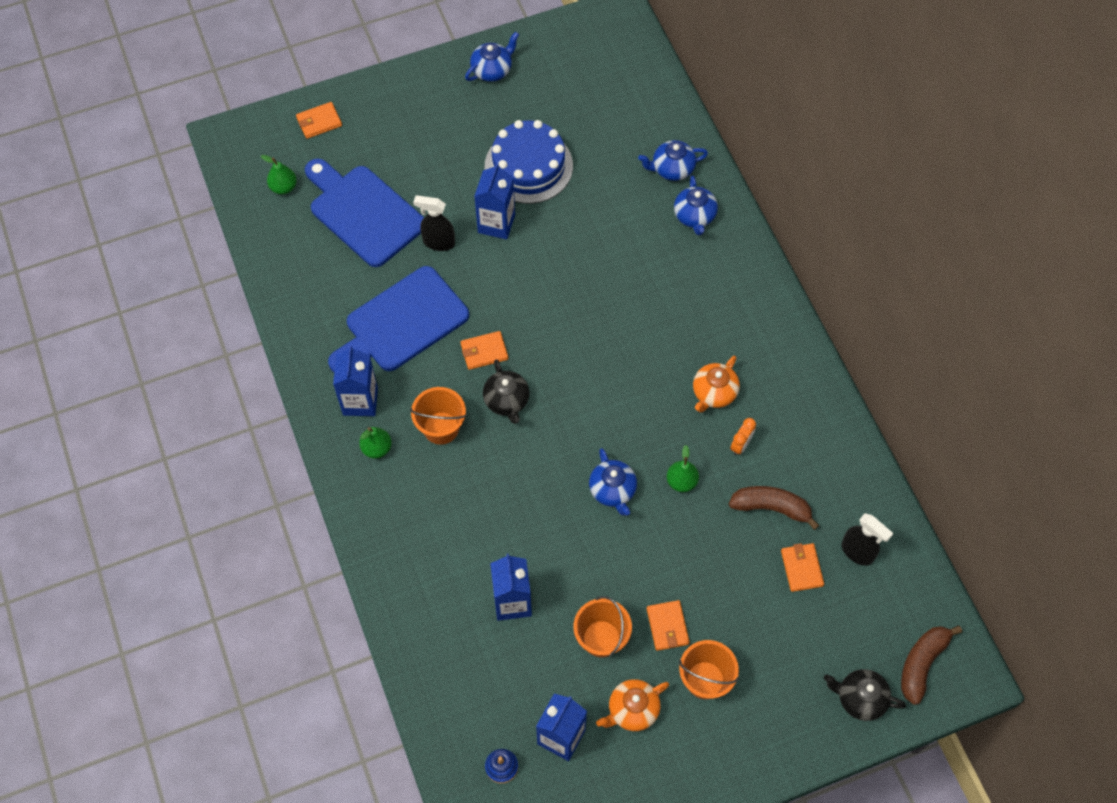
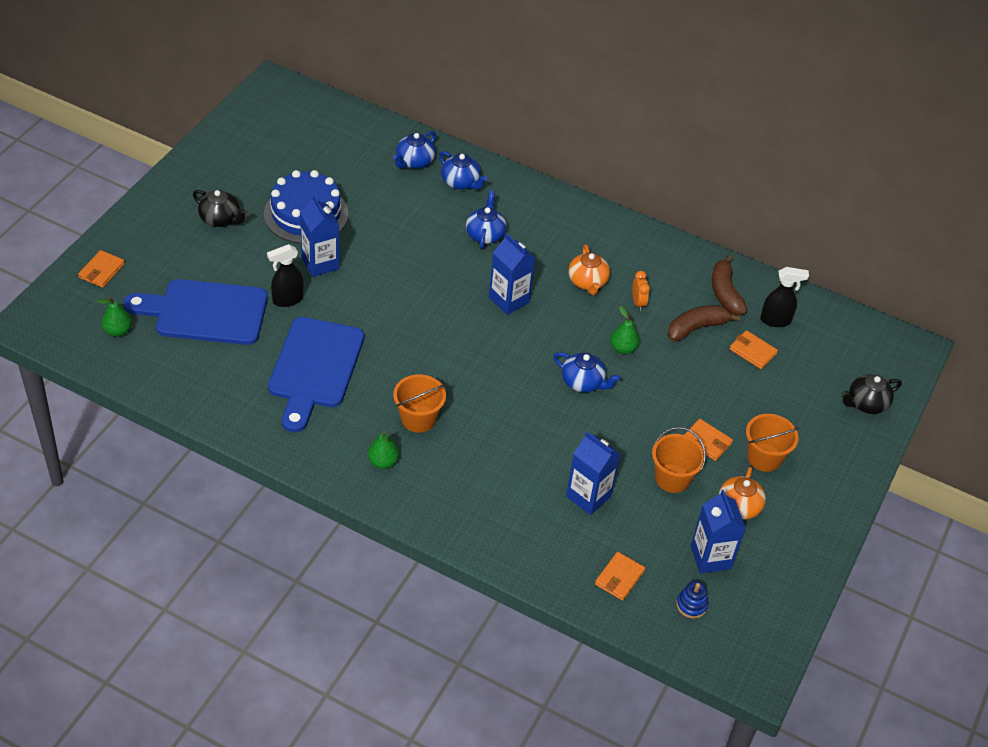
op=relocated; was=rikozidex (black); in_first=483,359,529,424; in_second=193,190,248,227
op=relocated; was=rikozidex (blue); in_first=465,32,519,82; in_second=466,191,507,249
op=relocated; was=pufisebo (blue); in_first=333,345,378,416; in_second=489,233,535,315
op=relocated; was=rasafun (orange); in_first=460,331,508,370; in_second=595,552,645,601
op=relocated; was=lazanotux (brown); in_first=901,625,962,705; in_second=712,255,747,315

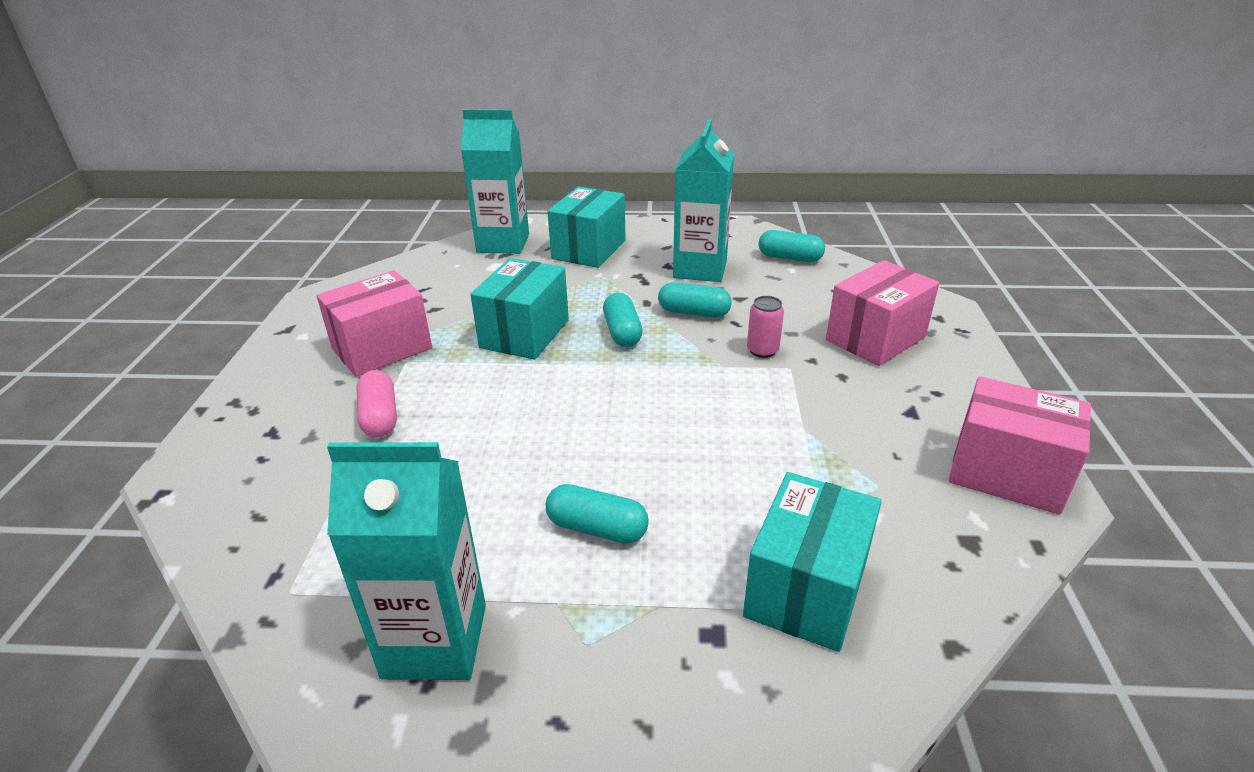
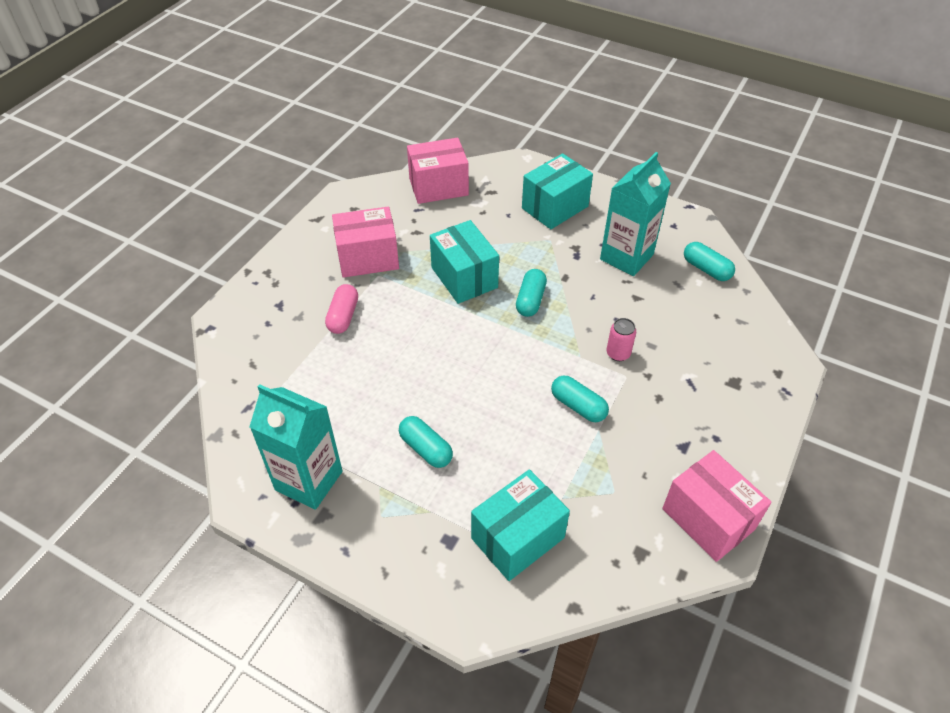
op=relocated; was=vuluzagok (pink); in_first=826,260,939,366; in_second=407,138,469,204
op=spun; was=vuluzagok (turquoise); in_first=471,258,569,360; in_second=430,220,499,304; clockwise=-75
op=relocated; was=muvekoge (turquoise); in_first=658,282,732,318; in_second=551,376,609,422
op=missing; was=pufisebo (turquoise); in_first=461,109,529,254

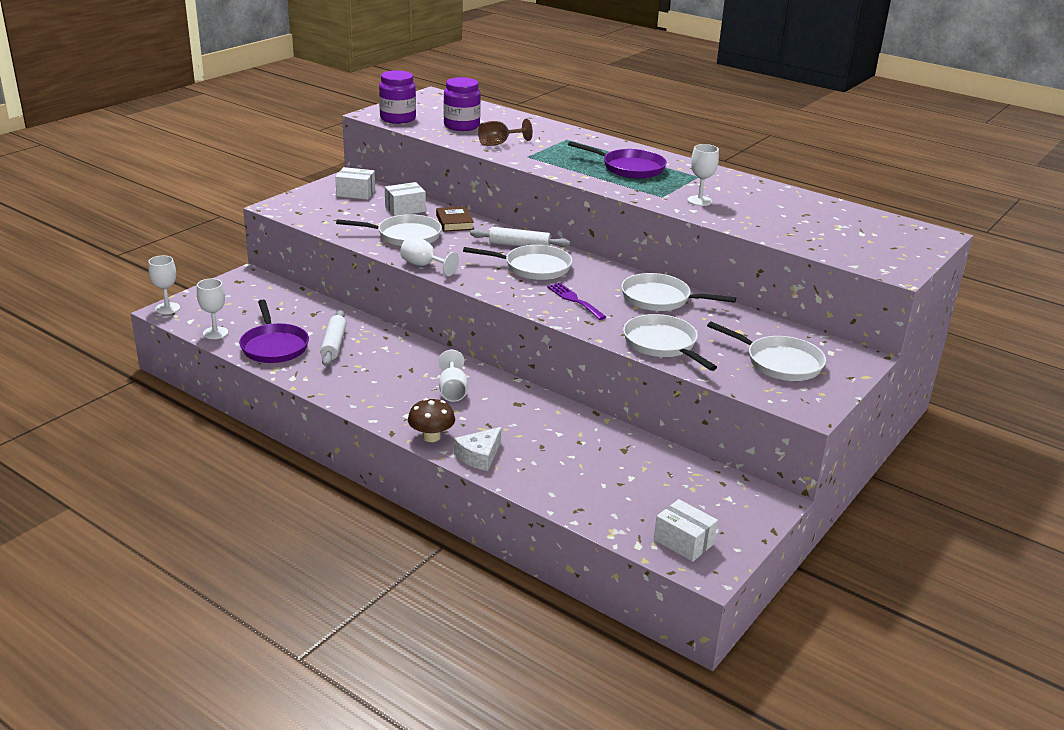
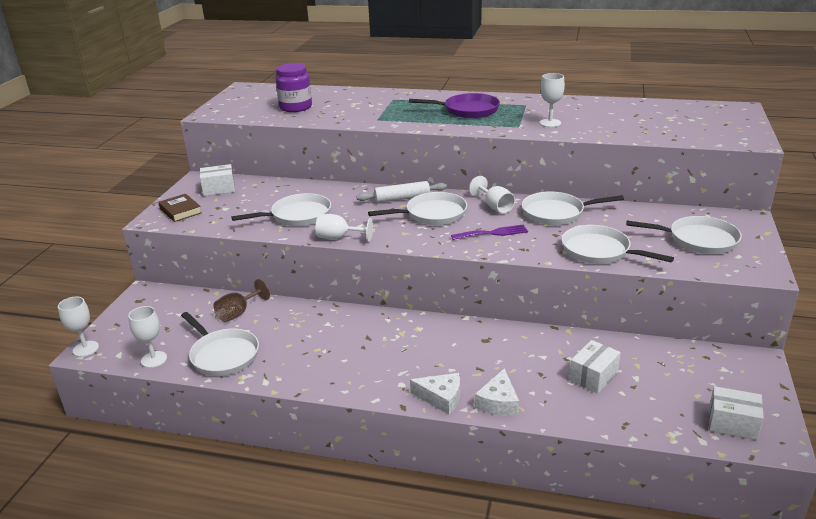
op=relocated; was=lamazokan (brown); in_first=436,206,474,232; in_second=158,194,202,222
op=colour; was=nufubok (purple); now=nufubok (white); in_first=239,300,309,363; in_second=181,312,259,376
op=relocated; was=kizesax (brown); in_first=478,119,533,146; in_second=214,279,270,322
op=exchanged; was=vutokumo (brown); now=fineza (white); in_first=408,398,455,442; in_second=410,373,460,415
op=spun; was=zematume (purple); in_first=547,283,606,320; in_second=451,225,528,240; clockwise=135
op=relocated; was=kizesax (white); in_first=439,350,468,402; in_second=469,176,515,213
op=relocated; was=vuluzagok (white); in_first=385,182,426,216; in_second=569,340,621,394
op=missing; was=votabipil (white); in_first=320,310,347,366
op=missing; was=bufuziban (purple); in_first=379,70,416,124

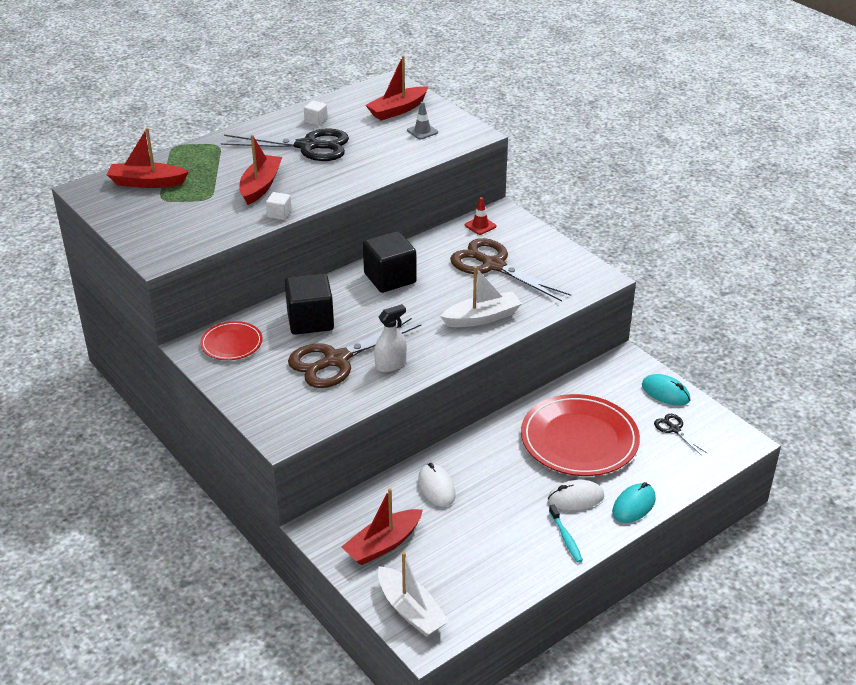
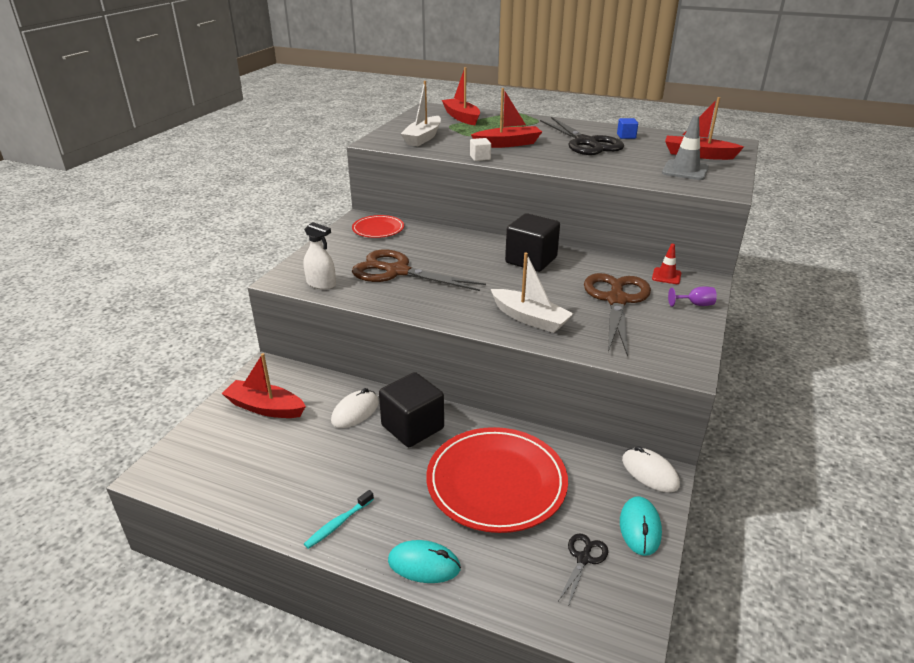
op=relocated; was=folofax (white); in_first=374,304,407,372; in_second=303,222,336,290
op=relocated; was=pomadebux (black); in_first=285,273,334,335; in_second=379,372,444,447
op=relocated; was=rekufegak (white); in_first=378,552,449,637; in_second=401,81,441,146
op=colour; was=pomadebux (white); now=pomadebux (blue); in_first=304,100,328,126; in_second=617,118,638,139
op=relocated; was=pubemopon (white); in_first=548,480,604,510; in_second=622,446,680,492
op=size; was=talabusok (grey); in_first=407,102,438,139; in_second=662,115,709,180; ratio=1.6
op=appeared; now=kizesax (purple); in_second=668,286,717,307

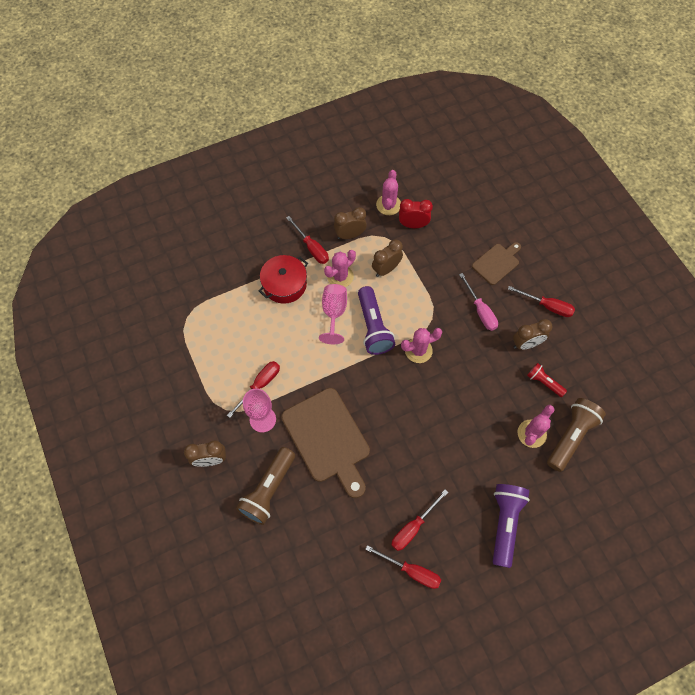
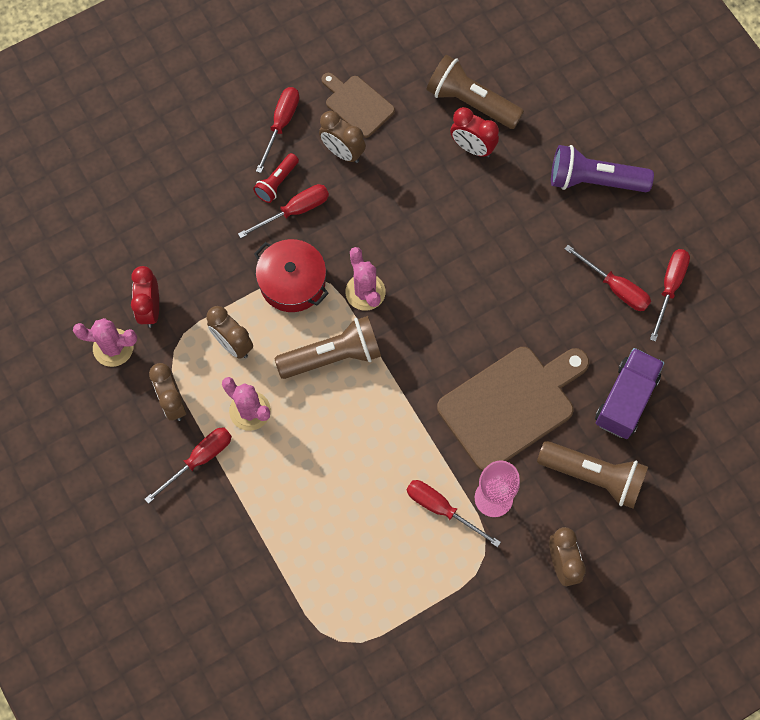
op=colour; was=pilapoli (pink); now=pilapoli (red); in_first=459,273,498,331; in_second=238,184,329,238
op=relocated; was=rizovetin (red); in_first=527,363,567,397; in_second=253,153,299,203
op=relocated; was=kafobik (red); in_first=259,255,308,304; in_second=254,239,329,312
op=colour; was=rizovetin (purple); now=rizovetin (brown); in_first=358,286,395,355; in_second=275,316,381,379
op=spun; was=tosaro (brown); in_first=513,319,553,350; in_second=319,111,366,163; clockwise=150
op=relocated; was=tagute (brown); in_first=472,242,521,285; in_second=322,73,395,138
op=exchanged; was=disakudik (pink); now=tosaro (red); in_first=517,405,555,448; in_second=450,107,499,157
op=appeared; now=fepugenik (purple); in_second=595,348,664,439
op=missing; was=kizesax (pink); in_first=319,284,347,344

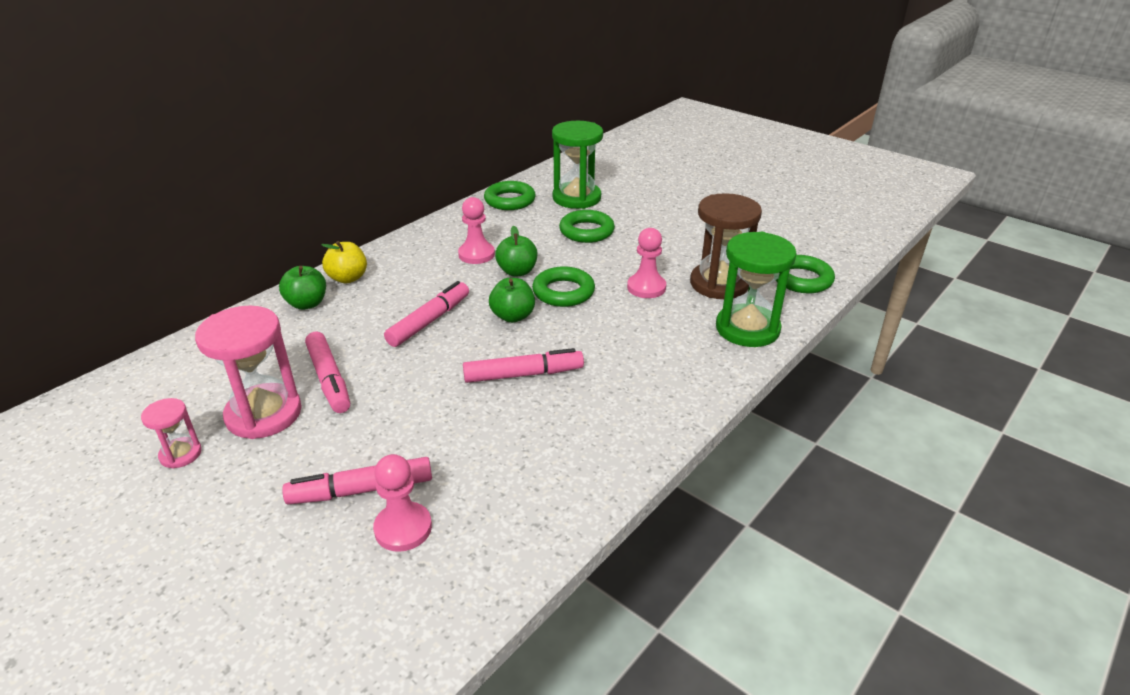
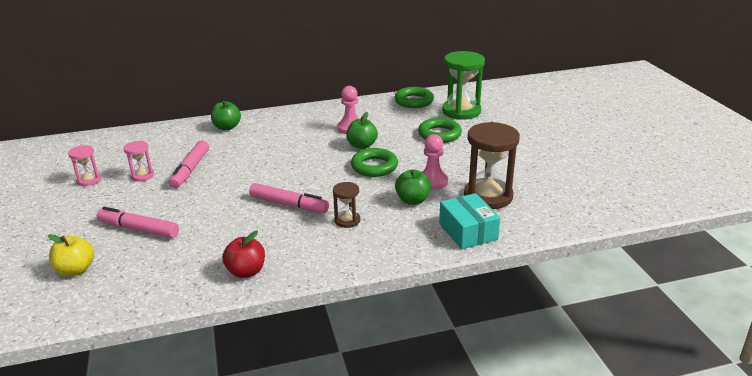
op=relocated; was=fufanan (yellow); in_first=321,241,367,283; in_second=48,234,94,276
op=size; was=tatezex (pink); in_first=195,306,302,439; in_second=123,141,154,181; ratio=0.51
op=appeared; now=fufanan (red); in_second=222,231,265,278
op=appeared; now=tatezex (brown); in_second=333,182,360,228
op=relocated; was=fufanan (green); in_first=489,278,535,323; in_second=395,170,431,205
op=exchanged; was=tatezex (green); now=vuluzagok (turquoise); in_first=716,232,797,347; in_second=439,193,500,249
op=missing; was=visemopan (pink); in_first=373,454,432,552
op=missing; was=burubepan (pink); in_first=384,281,469,347
op=missing; was=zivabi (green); in_first=776,255,835,293

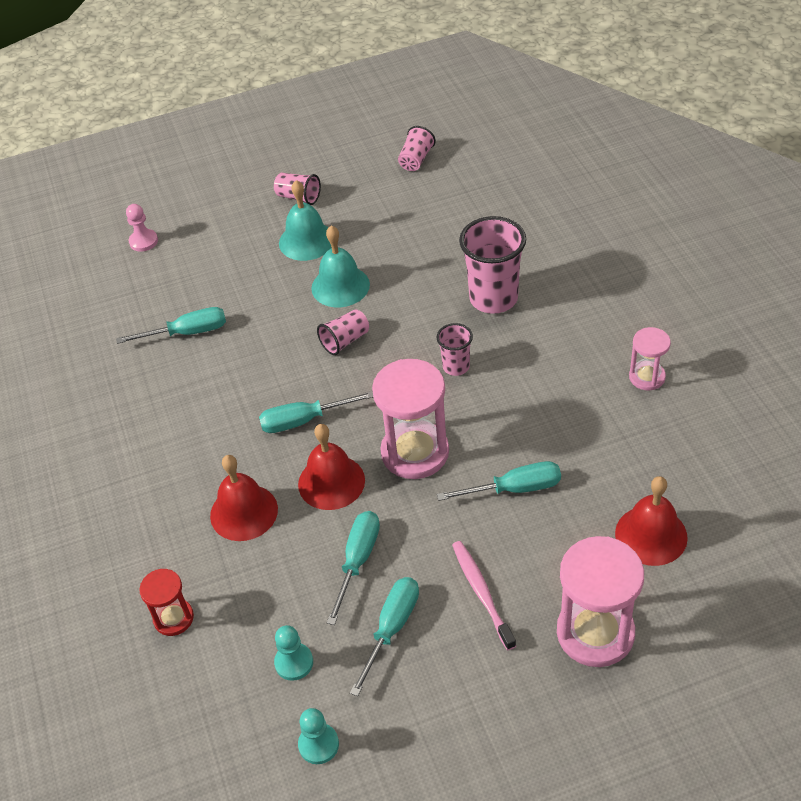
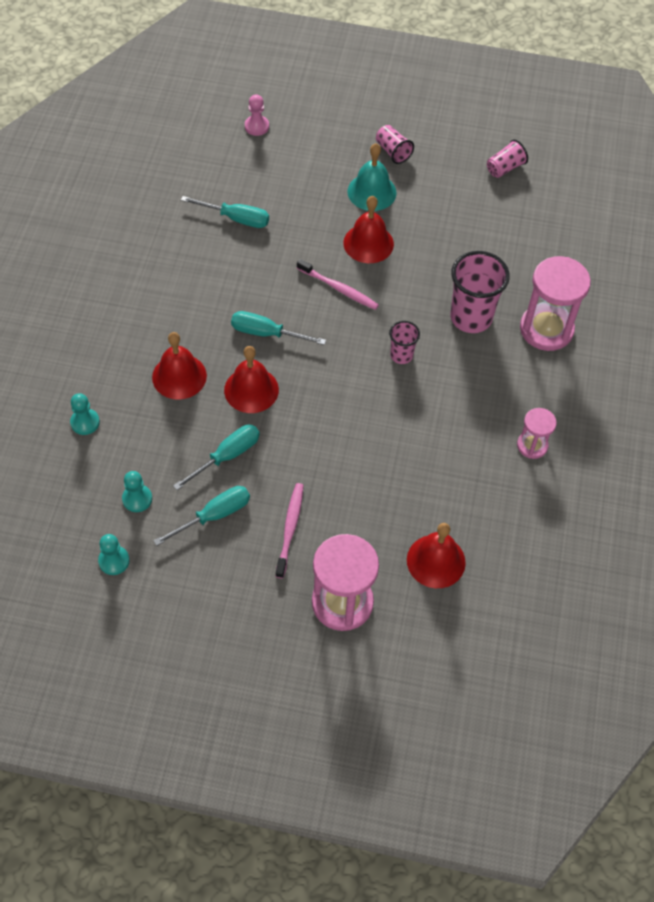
op=exchanged; was=tatezex (red); now=visemopan (turquoise); in_first=139,569,194,636; in_second=70,393,100,435
op=exchanged; was=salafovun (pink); now=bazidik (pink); in_first=317,309,369,355; in_second=297,259,379,310
op=colour; was=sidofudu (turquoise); now=sidofudu (red); in_first=312,225,370,307; in_second=343,196,394,263
op=relocated; was=tatezex (pink); in_first=372,359,449,479; in_second=520,256,591,351
op=missing; was=pilapoli (turquoise); in_first=437,461,561,501

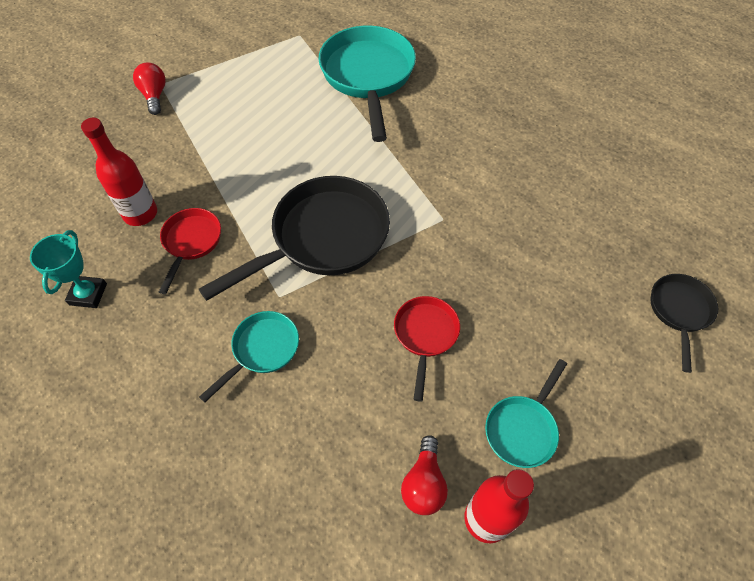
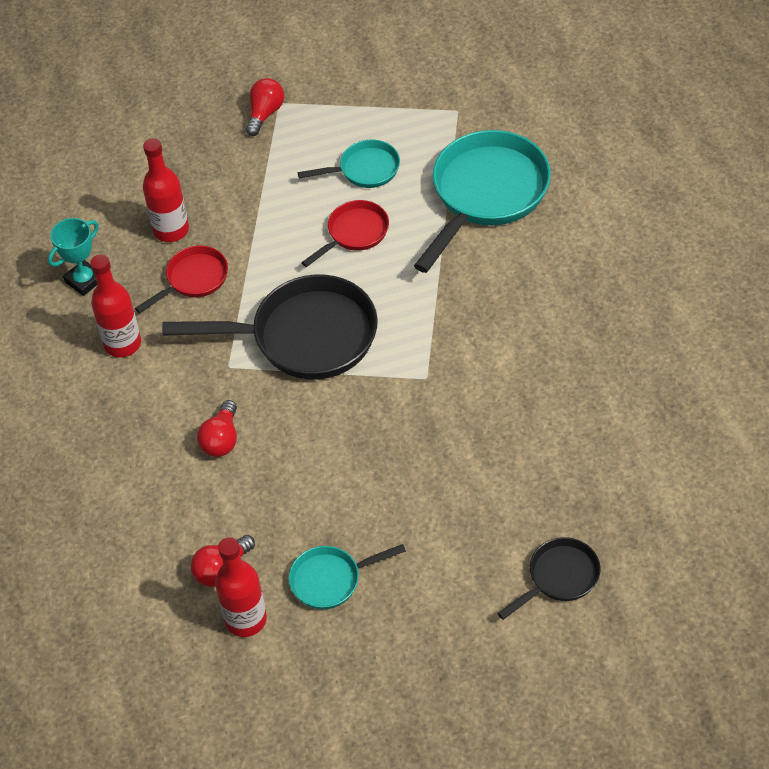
op=appeared; now=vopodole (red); in_second=90,254,141,358
op=appeared; now=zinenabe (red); in_second=197,400,237,457
op=relocated; was=nufubok (turquoise); in_first=199,311,299,402; in_second=298,140,400,188
op=relocated; was=nufubok (red); in_first=394,296,460,402; in_second=301,200,389,267

